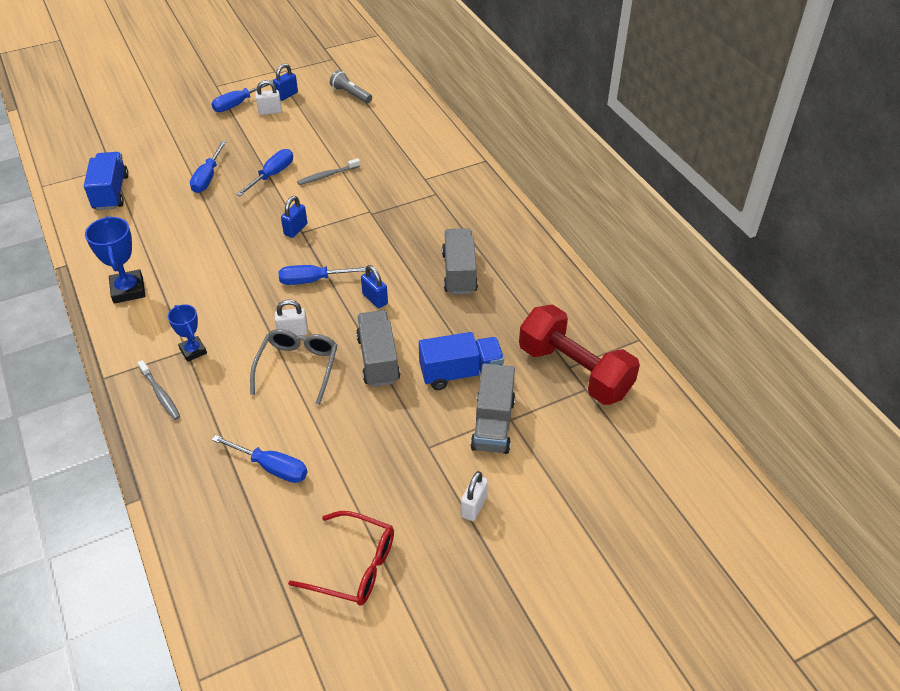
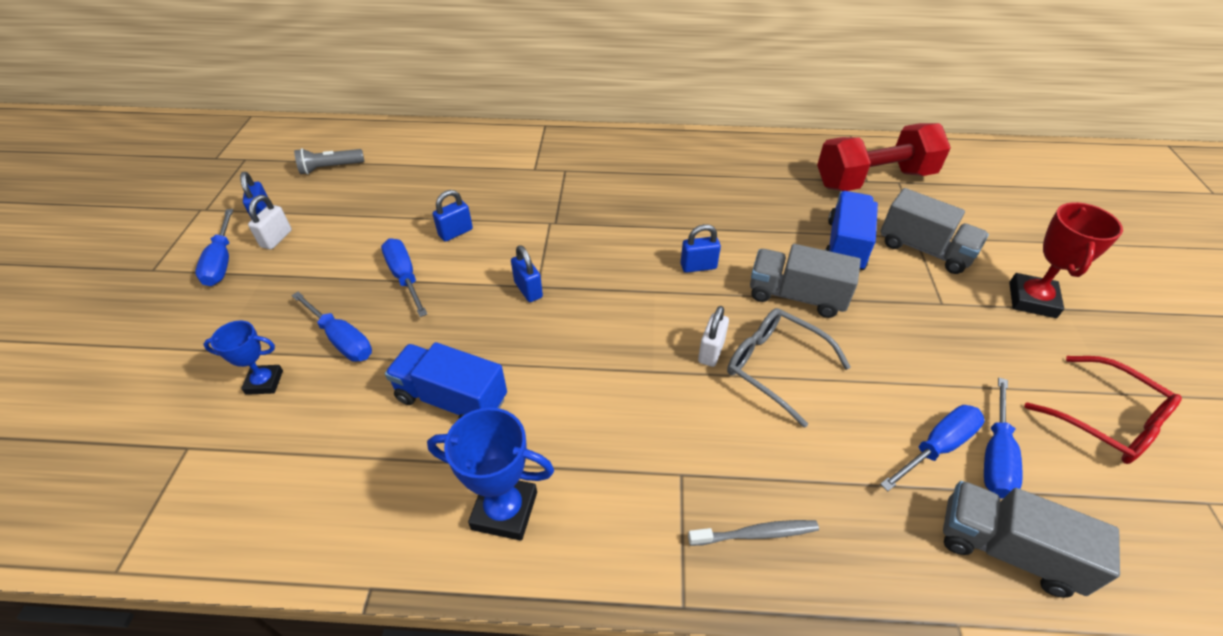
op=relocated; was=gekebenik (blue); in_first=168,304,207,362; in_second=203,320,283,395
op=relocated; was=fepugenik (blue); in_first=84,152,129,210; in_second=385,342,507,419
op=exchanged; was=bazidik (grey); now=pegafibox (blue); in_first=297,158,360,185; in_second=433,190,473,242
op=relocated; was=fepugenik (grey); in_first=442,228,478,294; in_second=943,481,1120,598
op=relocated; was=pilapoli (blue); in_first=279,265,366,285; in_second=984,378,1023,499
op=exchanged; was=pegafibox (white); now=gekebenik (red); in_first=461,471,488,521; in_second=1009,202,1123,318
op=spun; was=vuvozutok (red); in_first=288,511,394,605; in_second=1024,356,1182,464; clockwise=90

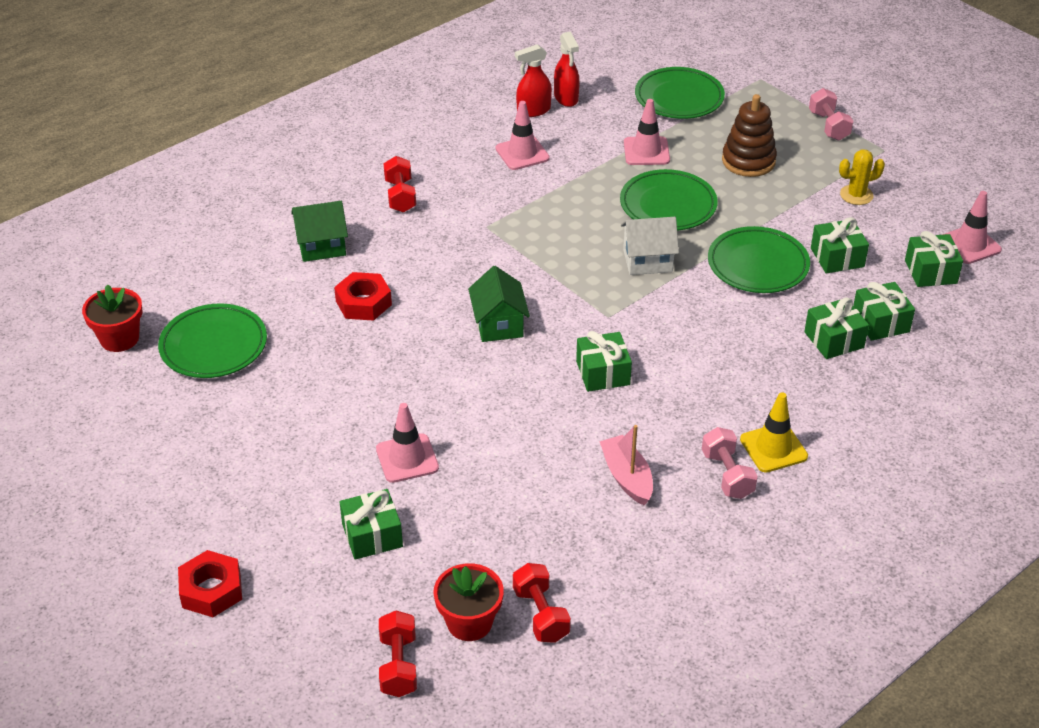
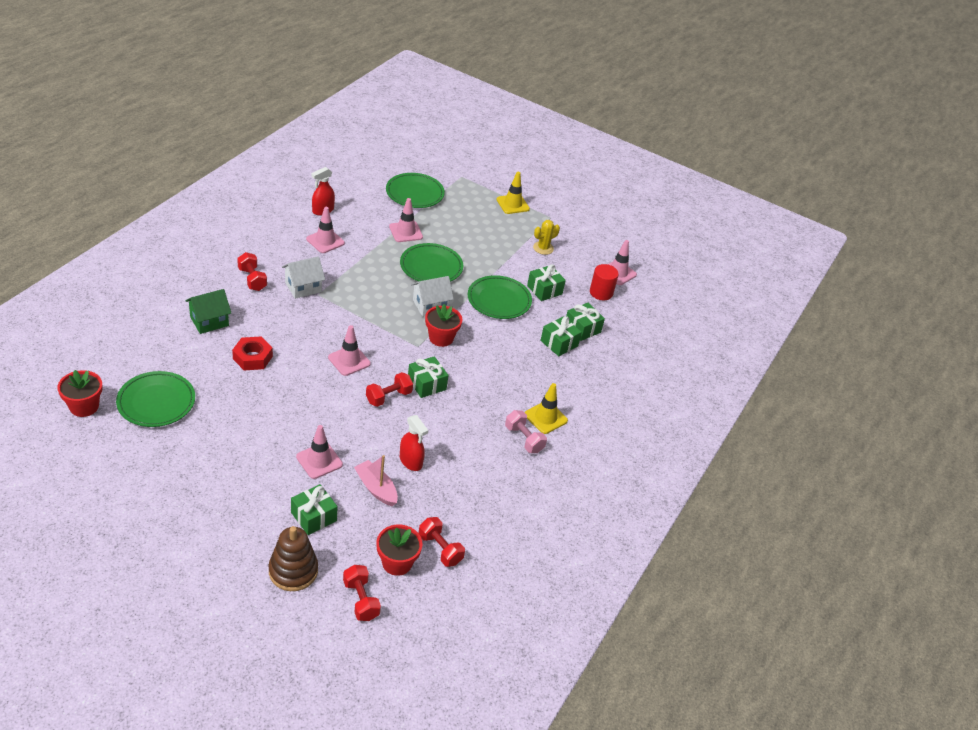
op=relocated; was=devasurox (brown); in_first=722,94,777,177; in_second=268,526,318,591
op=appeared; now=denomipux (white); in_second=282,256,325,299
op=exchanged; was=denomipux (green); now=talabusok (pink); in_first=468,266,530,342; in_second=328,325,371,376
op=relocated; was=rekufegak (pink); in_first=599,425,653,505; in_second=354,455,398,506
op=appeared; now=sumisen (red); in_second=366,372,413,407
op=relocated; was=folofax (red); in_first=554,31,580,107; in_second=400,415,428,471
op=appeared; now=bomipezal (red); in_second=425,304,463,347
op=exchanged; was=sumisen (pink); now=talabusok (yellow); in_first=809,88,853,141; in_second=496,172,530,214
op=exchanged; was=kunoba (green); now=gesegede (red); in_first=905,231,963,287; in_second=590,264,619,300
op=missing; was=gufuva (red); in_first=178,550,242,617

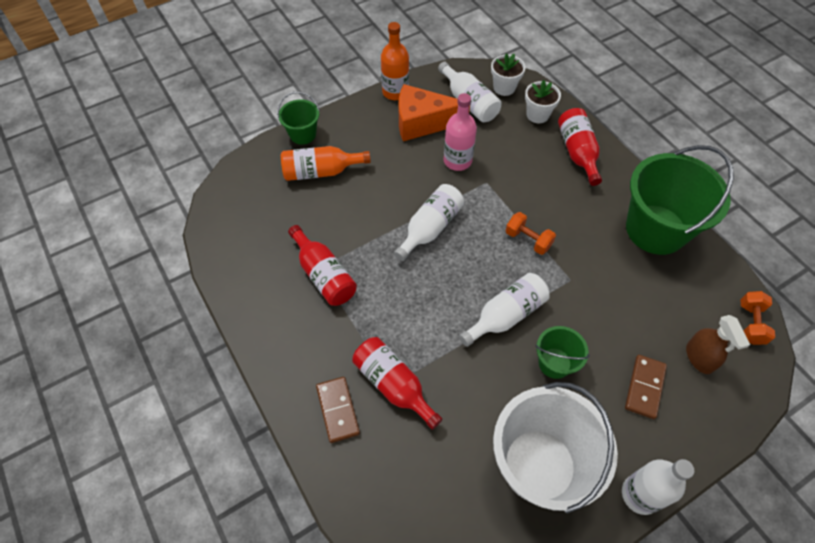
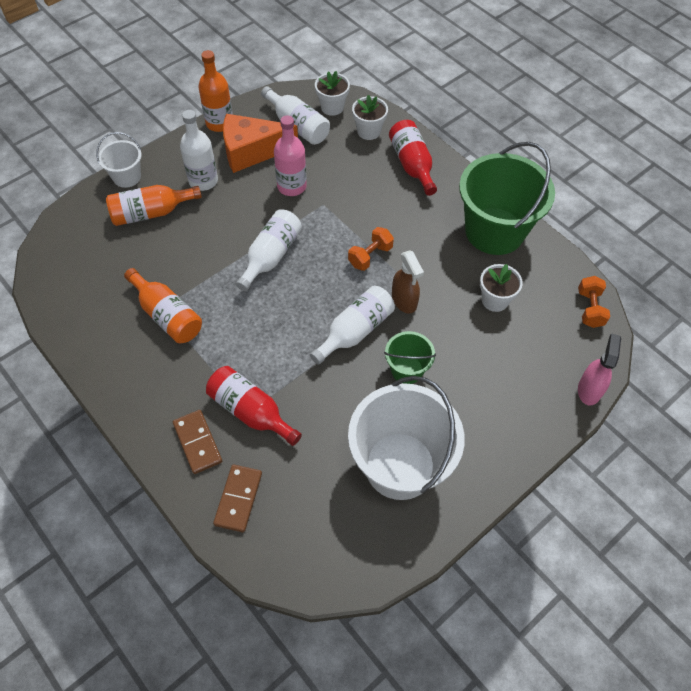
op=colour; was=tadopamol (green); now=tadopamol (white); in_first=277,92,320,145; in_second=97,132,142,188
op=colour; was=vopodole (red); now=vopodole (orange); in_first=288,225,357,306; in_second=124,268,202,343
op=relocated; was=vopodole (white); in_first=622,459,694,515; in_second=180,110,218,191
op=relocated; was=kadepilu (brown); in_first=625,355,667,419; in_second=213,465,262,532
op=spun; was=sumisen (orange); in_first=505,212,556,255; in_second=348,227,394,271; clockwise=-75
op=relocated; was=folofax (brown); in_first=686,315,750,374; in_second=392,250,424,314
op=appeared; now=bomipezal (white); in_second=480,264,523,312
op=appeared; now=folofax (pink); in_second=578,333,621,406

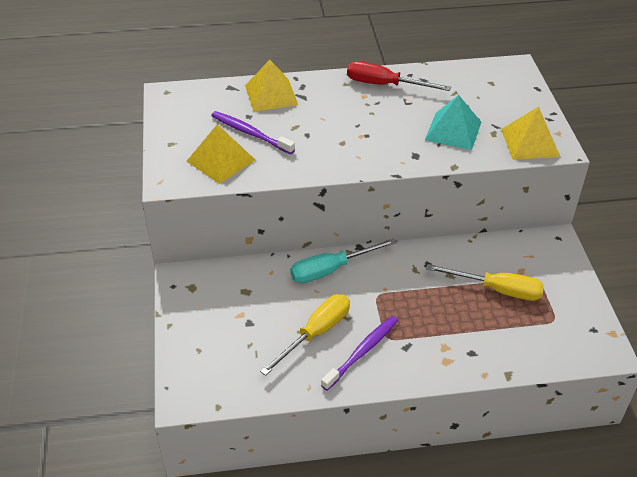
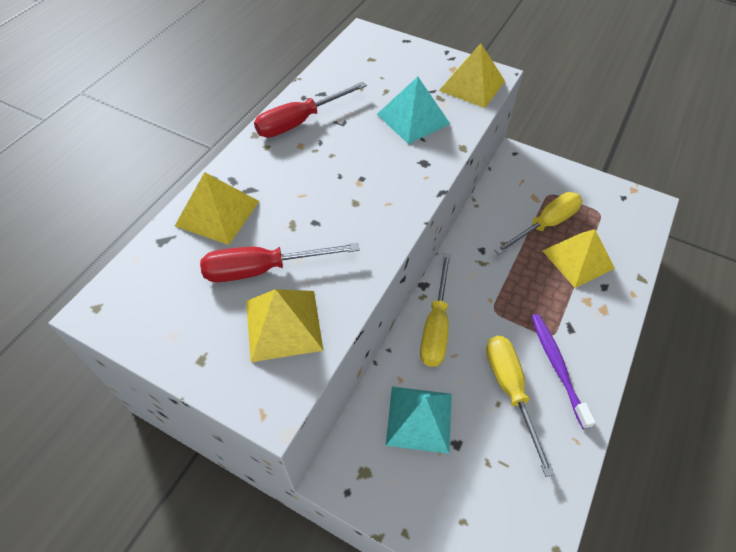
op=exchanged; was=bazidik (purple); now=pilapoli (red); in_first=211,111,295,154; in_second=200,243,360,282
op=appeared; now=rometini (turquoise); in_second=386,387,452,454
op=colour; was=pilapoli (turquoise); now=pilapoli (yellow); in_first=290,238,397,283; in_second=420,253,451,367
op=appeared; now=rometini (yellow); in_second=542,229,615,288

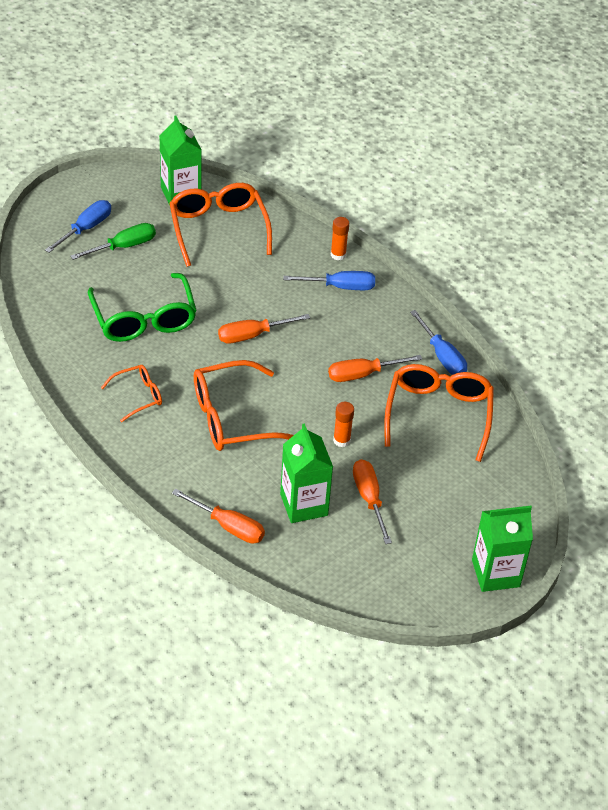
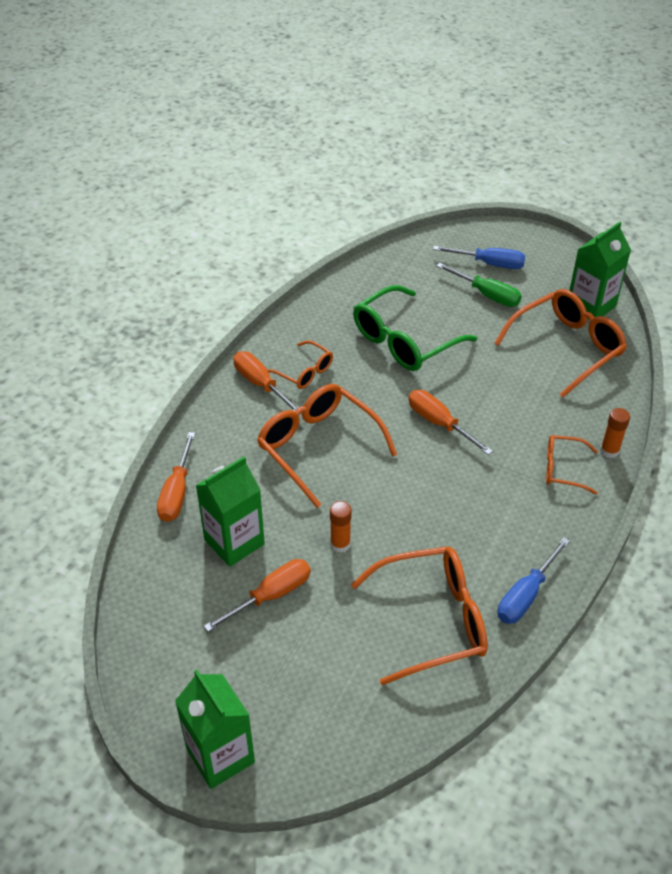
op=relocated; was=pilapoli (orange); in_first=328,355,422,382; in_second=234,351,299,411
op=exchanged; was=pilapoli (blue); now=vuvozutok (orange); in_first=283,271,375,290; in_second=546,435,598,495

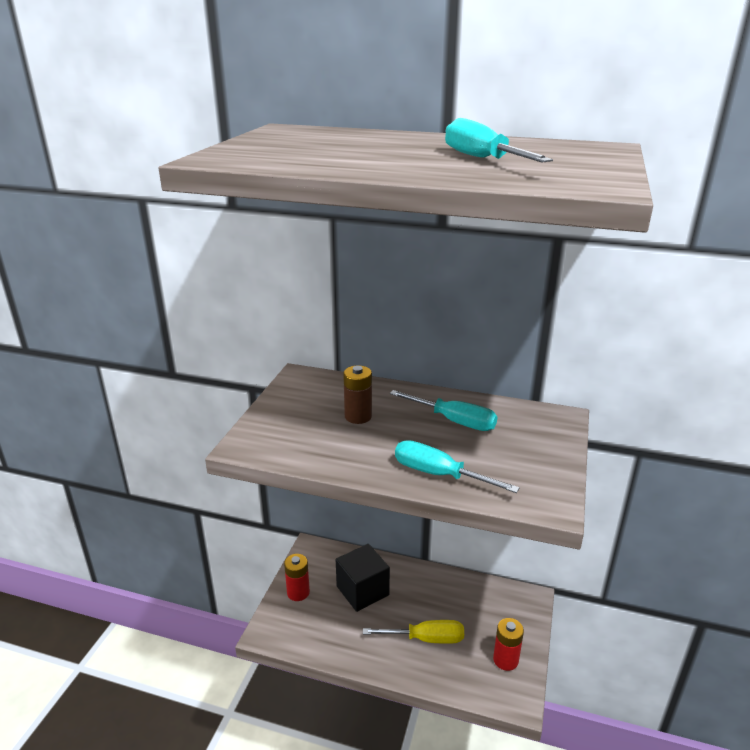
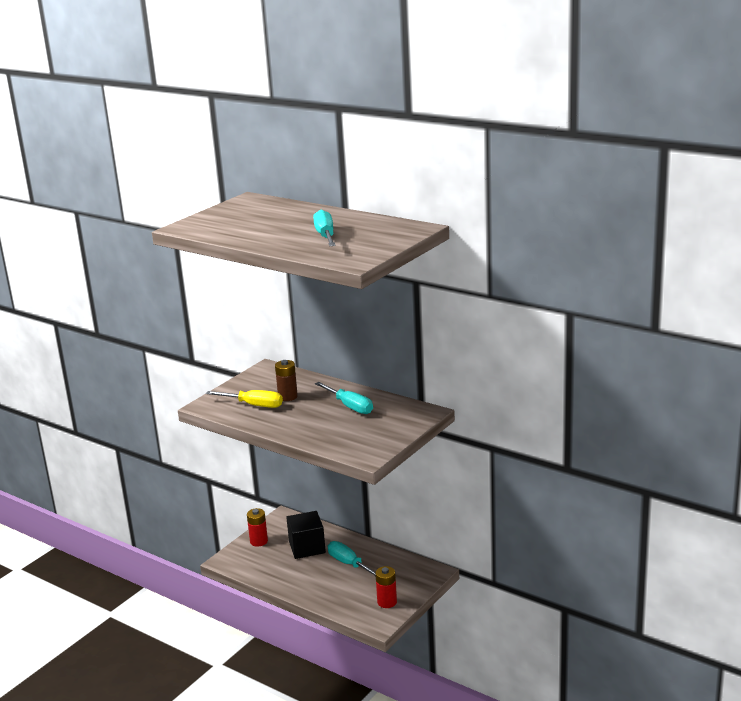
op=relocated; was=pilapoli (yellow); in_first=363,620,464,644; in_second=206,390,283,408
op=relocated; was=pilapoli (turquoise); in_first=395,440,520,493; in_second=328,541,376,577

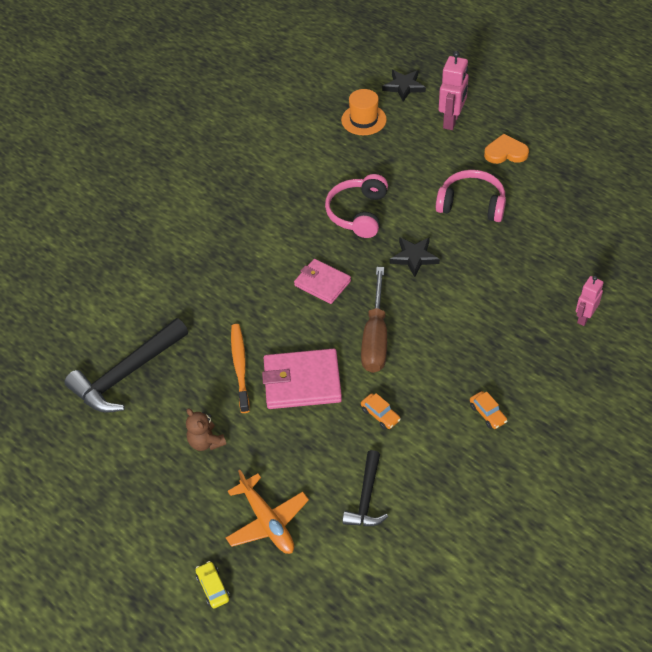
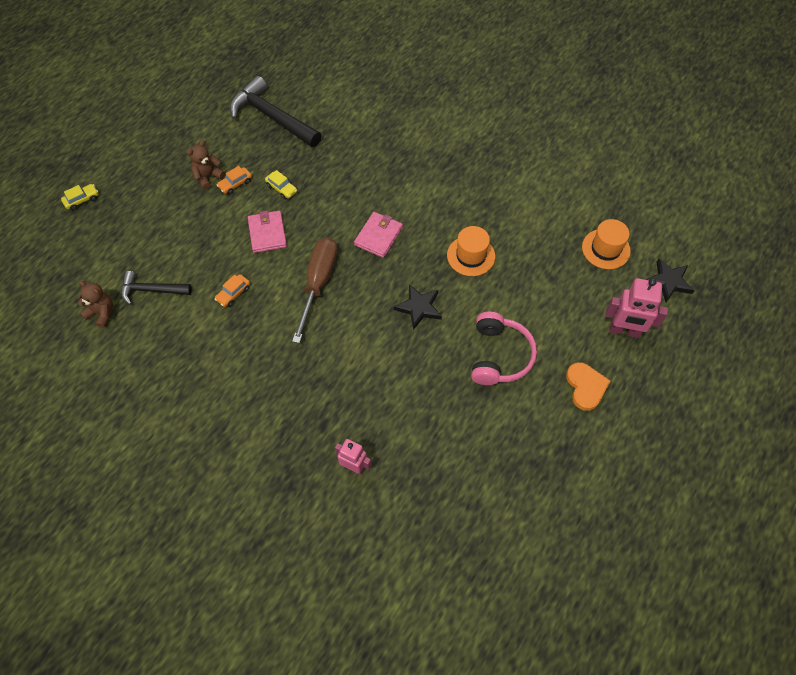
op=appeared; now=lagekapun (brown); in_second=78,281,113,328
op=relocated; was=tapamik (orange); in_first=470,391,507,429; in_second=217,166,252,194
op=size; was=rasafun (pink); in_first=262,349,342,409; in_second=248,211,287,253; ratio=0.66
op=exchanged; was=bazidik (orange); now=tapamik (yellow); in_first=231,324,250,413; in_second=265,170,297,199
op=spun; was=pilapoli (brown); in_first=361,267,387,373; in_second=292,237,338,343; clockwise=105
op=exchanged; was=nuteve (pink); now=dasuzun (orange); in_first=325,174,388,238; in_second=447,226,495,276
op=missing; was=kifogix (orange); in_first=226,470,309,554

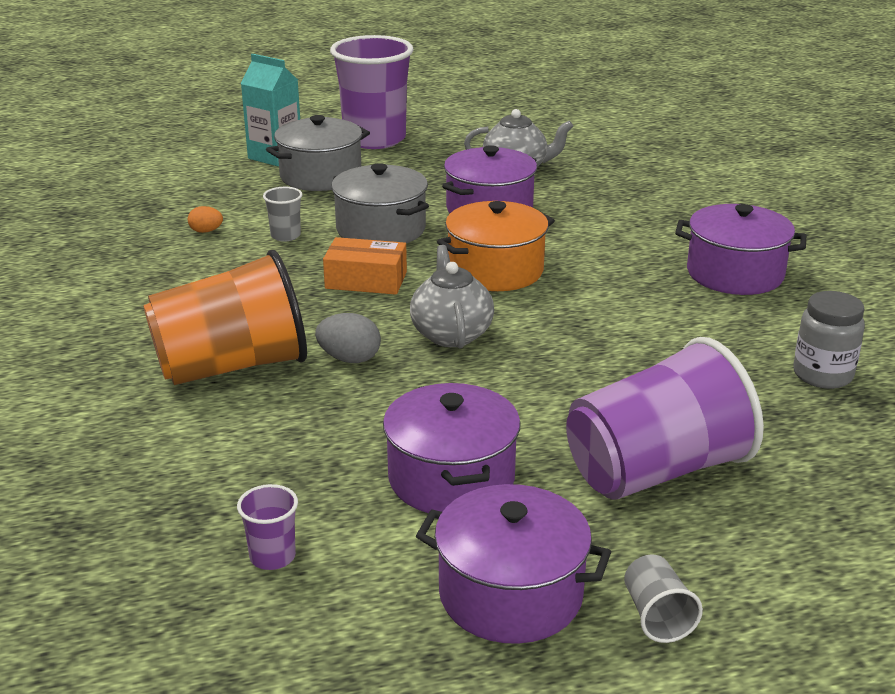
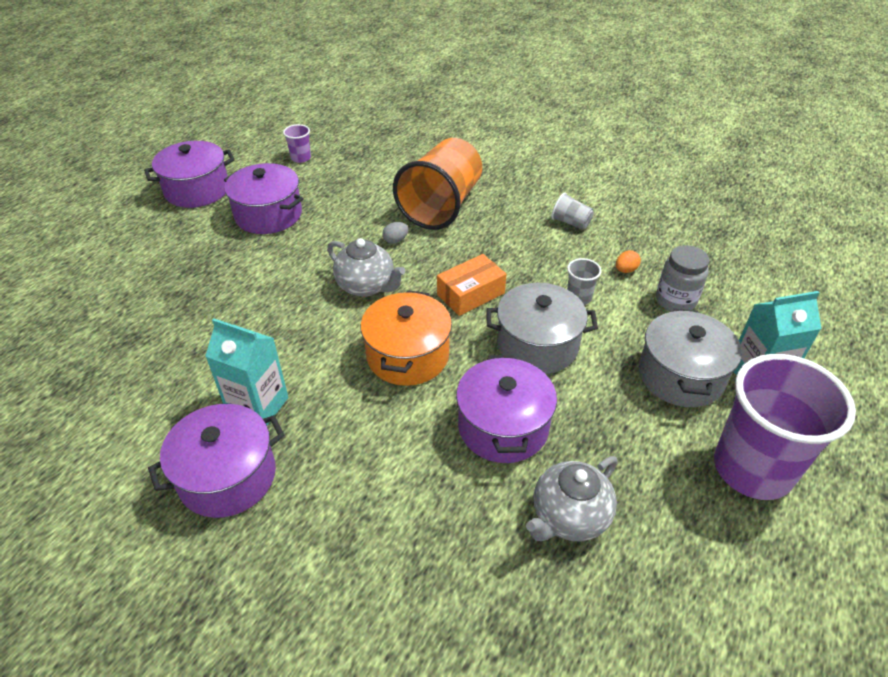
op=appeared; now=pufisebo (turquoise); in_second=205,318,288,425
op=size; was=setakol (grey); in_first=315,313,381,363; in_second=382,222,408,244; ratio=0.65
op=relocated; was=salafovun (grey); in_first=624,554,703,643; in_second=551,192,594,230
op=relocated; was=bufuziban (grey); in_first=793,291,865,389; in_second=656,245,709,312
op=missing; was=salafovun (purple); in_first=566,337,764,500

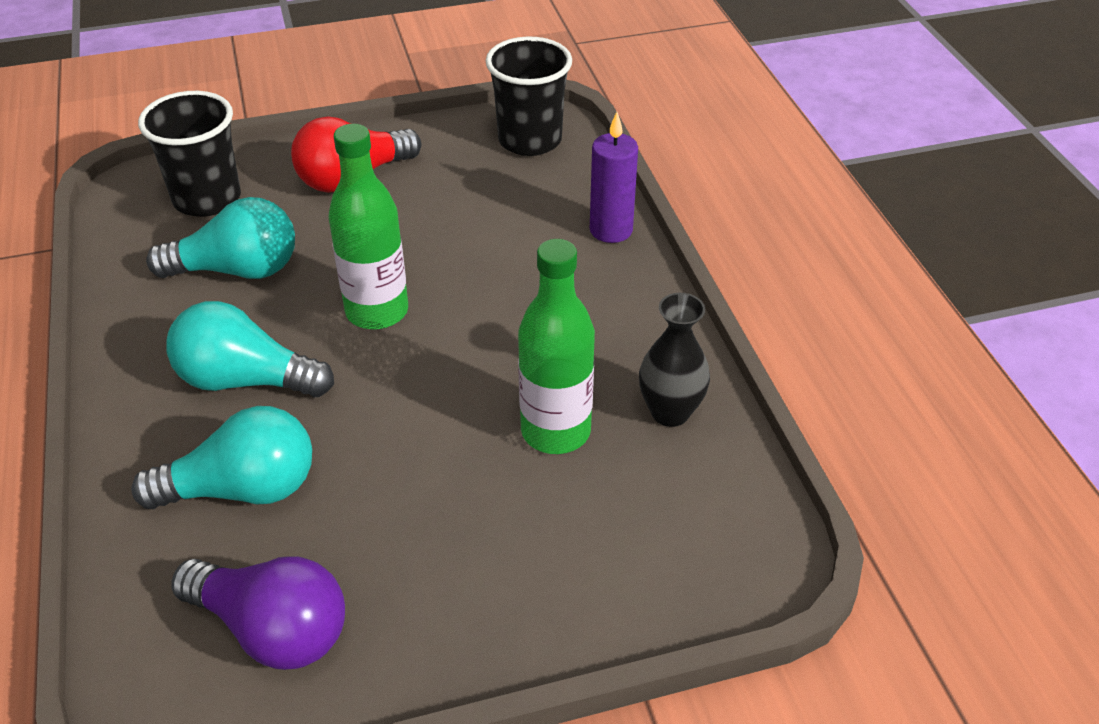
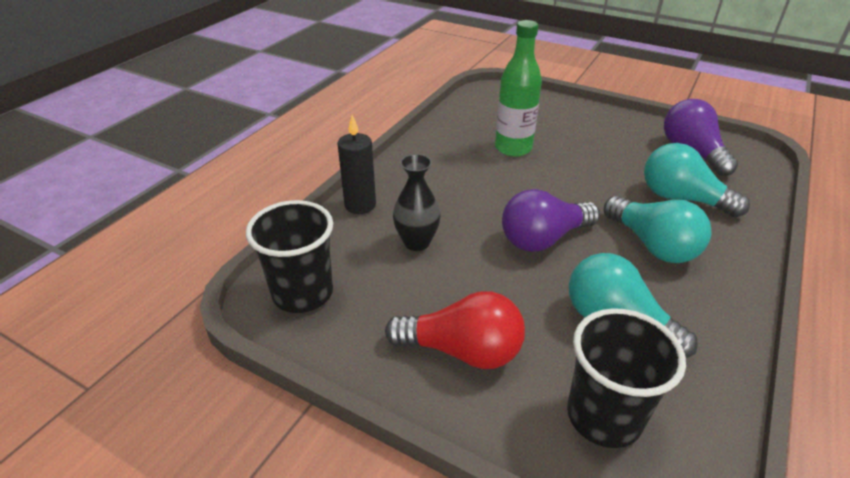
op=colour; was=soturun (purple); now=soturun (black); in_first=590,112,638,243; in_second=337,115,376,214
op=relocated; was=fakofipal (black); in_first=639,293,710,427; in_second=393,154,441,251
op=exchanged; was=vopodole (green); now=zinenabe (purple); in_first=328,124,408,330; in_second=502,189,600,252

